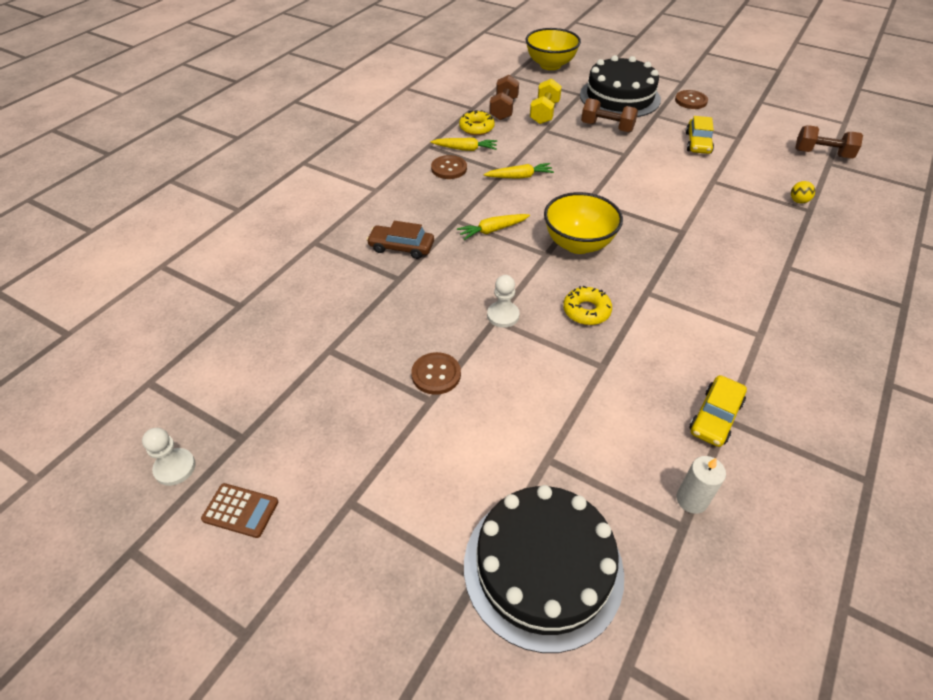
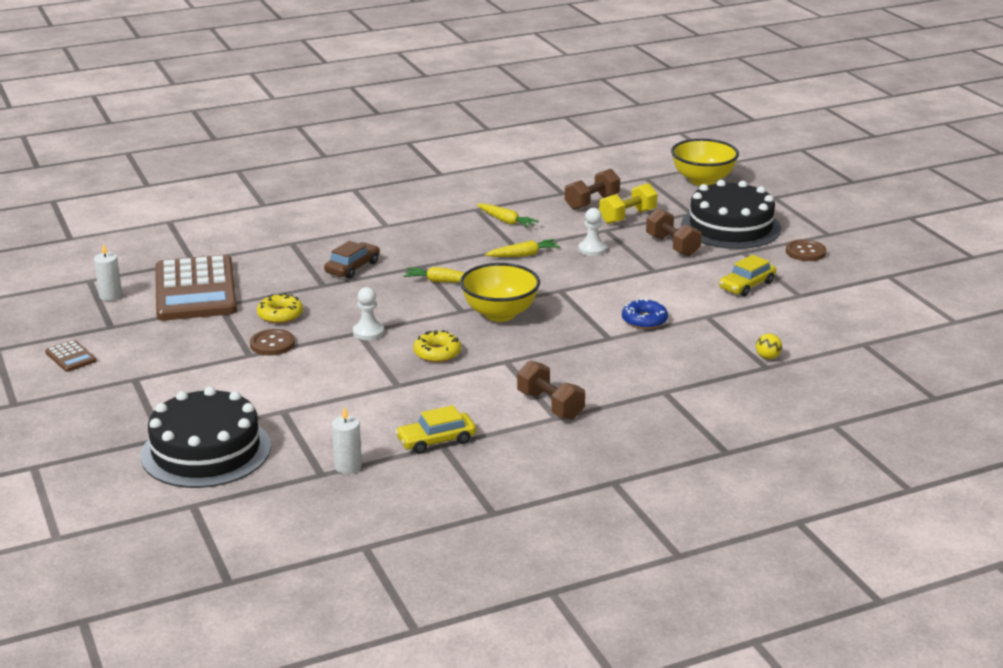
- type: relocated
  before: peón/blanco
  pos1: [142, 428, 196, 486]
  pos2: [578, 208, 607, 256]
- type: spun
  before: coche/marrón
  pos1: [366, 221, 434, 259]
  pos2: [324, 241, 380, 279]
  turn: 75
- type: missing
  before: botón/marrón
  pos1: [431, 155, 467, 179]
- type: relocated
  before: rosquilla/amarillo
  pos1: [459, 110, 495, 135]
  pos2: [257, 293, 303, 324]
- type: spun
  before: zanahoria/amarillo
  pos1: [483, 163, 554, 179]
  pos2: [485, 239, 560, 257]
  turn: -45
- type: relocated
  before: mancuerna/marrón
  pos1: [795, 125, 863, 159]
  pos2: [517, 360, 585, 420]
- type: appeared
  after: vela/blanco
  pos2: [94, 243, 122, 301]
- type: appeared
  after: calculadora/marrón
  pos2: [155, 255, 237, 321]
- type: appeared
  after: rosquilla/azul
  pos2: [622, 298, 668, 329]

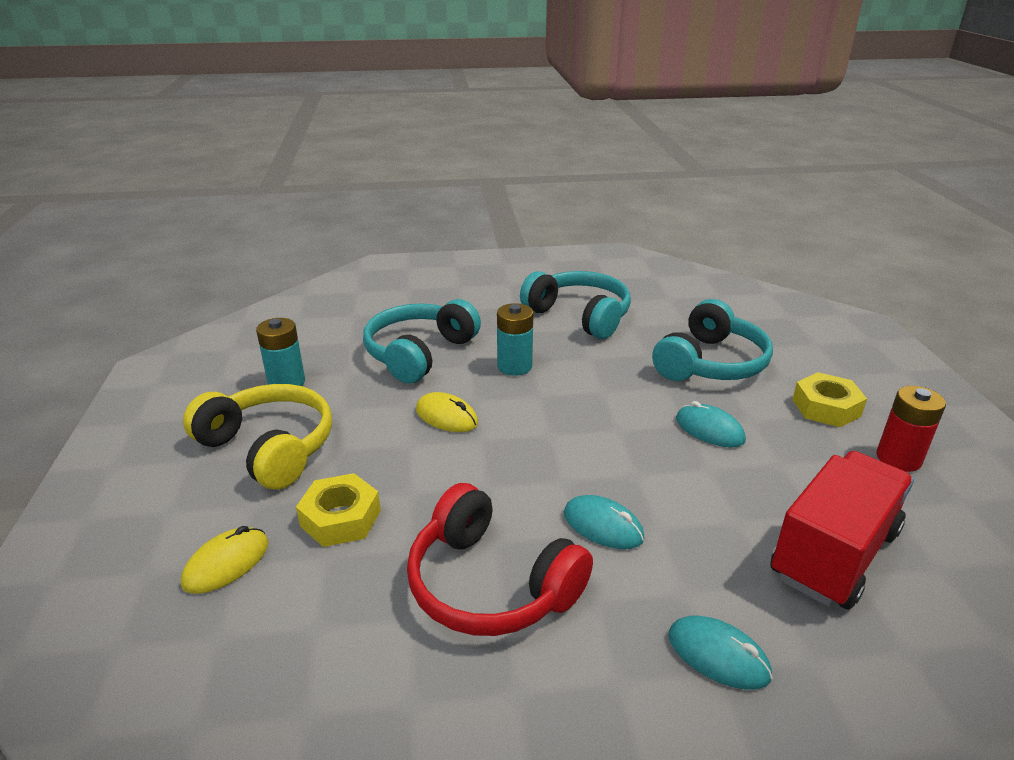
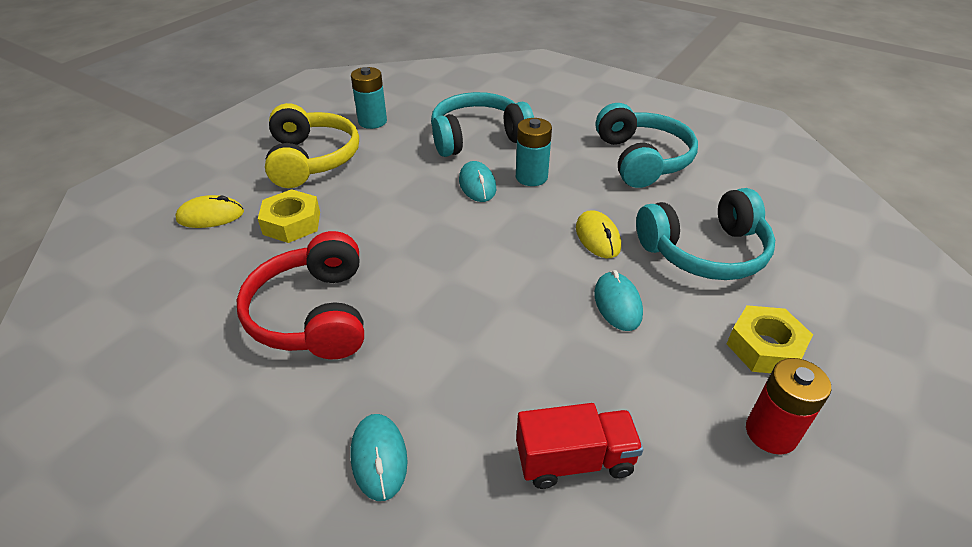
- type: relocated
  before: ratón/amarillo
  pos1: [416, 392, 478, 432]
  pos2: [576, 210, 621, 258]
- type: relocated
  before: ratón/turquesa
  pos1: [564, 495, 645, 549]
  pos2: [459, 161, 496, 202]
- type: size
  before: camión/rojo
  pos1: [770, 451, 914, 610]
  pos2: [516, 403, 643, 489]
  scale: 0.64

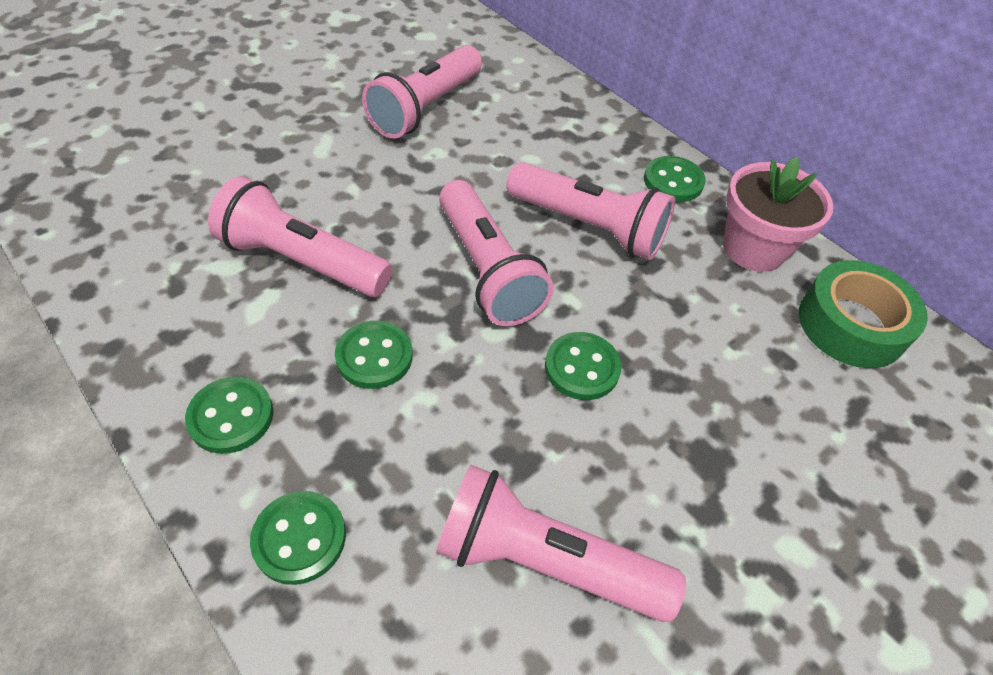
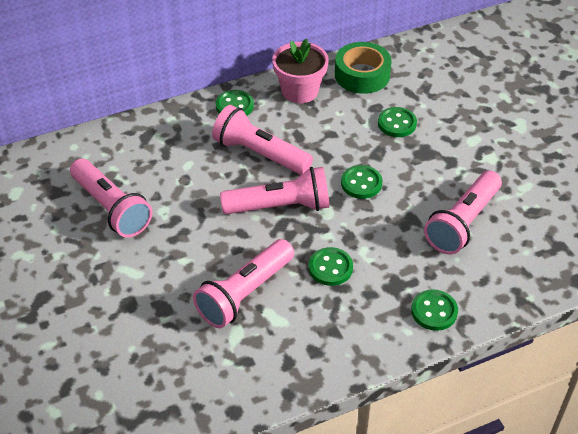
- type: relocated
  before: botón/verde
  pos1: [185, 377, 273, 454]
  pos2: [378, 107, 417, 137]
- type: spun
  before: lámpara de mano/rosa
  pos1: [506, 162, 675, 260]
  pos2: [212, 105, 313, 175]
  turn: -105

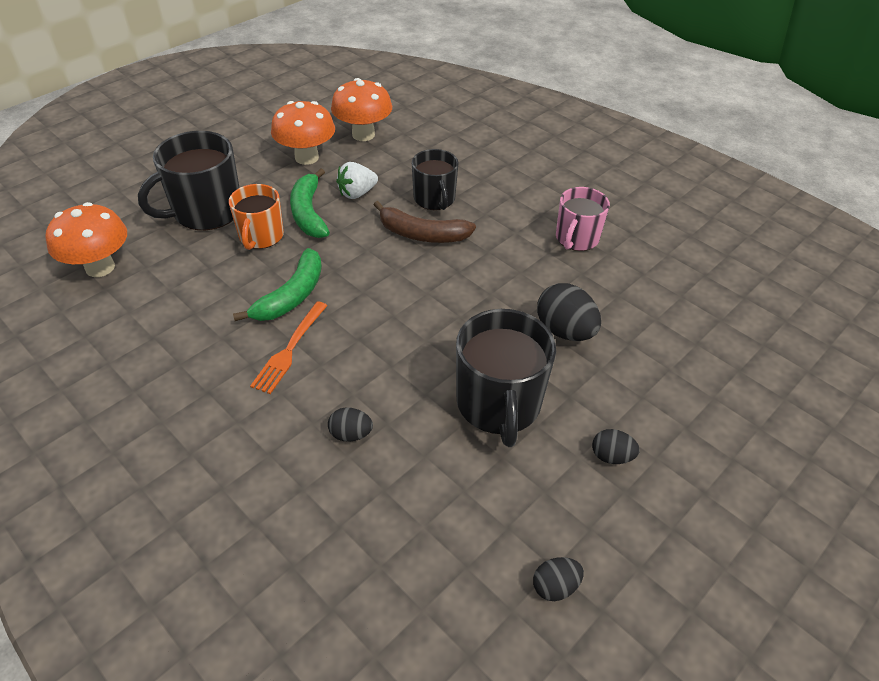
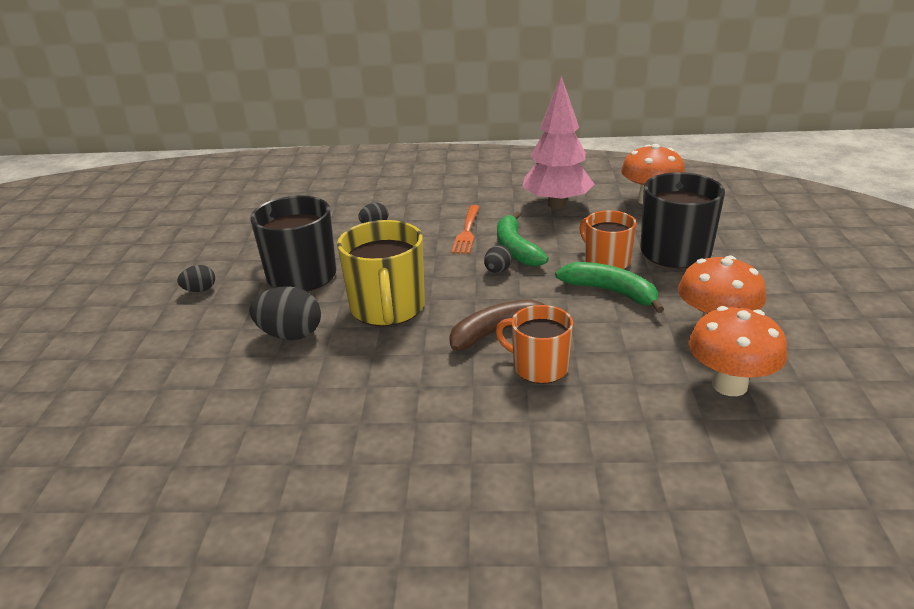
- type: spun
  before: tenedor/naranja
  pos1: [250, 301, 328, 394]
  pos2: [452, 205, 479, 254]
  turn: -150
- type: missing
  before: fresa/blanco
  pos1: [336, 162, 378, 199]
- type: colour
  before: taza/negro
  after: taza/naranja
  pos1: [412, 149, 458, 210]
  pos2: [496, 305, 573, 384]
- type: relocated
  before: huevo/negro
  pos1: [533, 557, 584, 601]
  pos2: [484, 245, 512, 273]
- type: missing
  before: taza/rosa
  pos1: [556, 187, 610, 251]
- type: appeared
  after: taza/amarillo
  pos2: [337, 220, 425, 326]
- type: appeared
  after: árbol/rosa
  pos2: [522, 76, 594, 209]

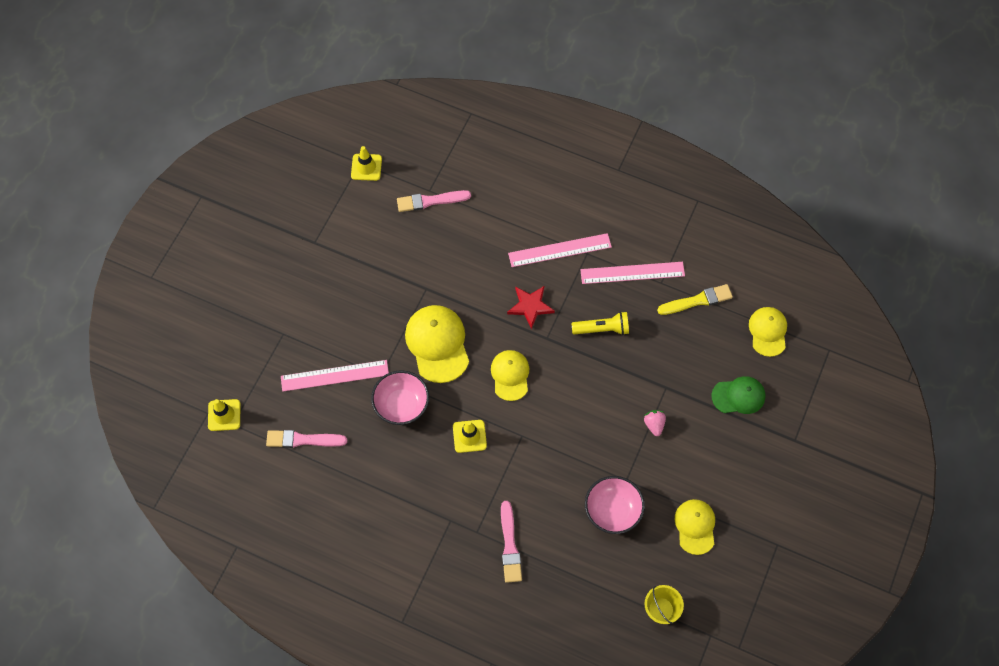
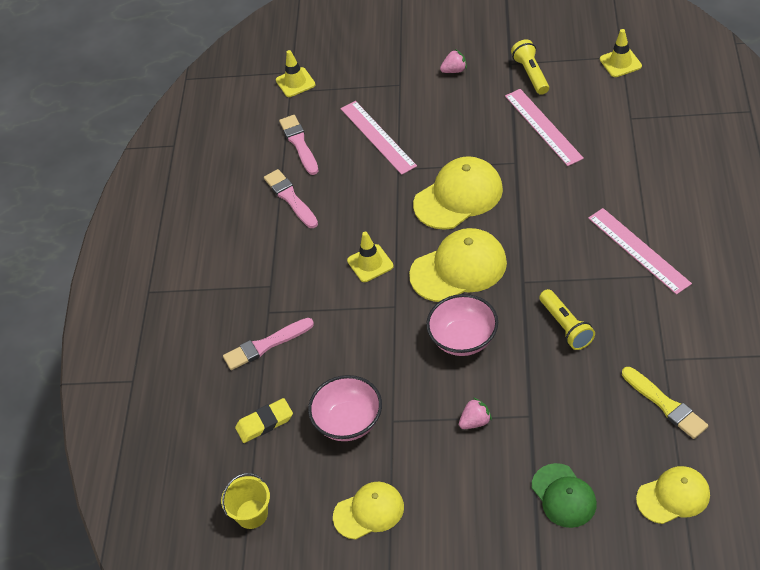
- type: relocated
  before: cuenco/rosa
  pos1: [371, 370, 429, 425]
  pos2: [426, 294, 498, 356]
- type: relocated
  before: pincel/rosa
  pos1: [397, 190, 471, 212]
  pos2: [264, 169, 318, 228]
- type: size
  before: gorra/amarillo
  pos1: [491, 350, 529, 401]
  pos2: [409, 228, 507, 302]
  scale: 1.57
- type: missing
  before: estrella/rojo
  pos1: [507, 286, 555, 329]
- type: relocated
  before: regla/rosa
  pos1: [580, 262, 685, 284]
  pos2: [505, 89, 584, 166]
- type: appeared
  after: goma de borrar/amarillo
  pos2: [235, 398, 293, 443]
- type: appeared
  after: fresa/rosa
  pos2: [440, 49, 467, 73]
- type: appeared
  after: lámpara de mano/amarillo
  pos2: [511, 39, 549, 95]

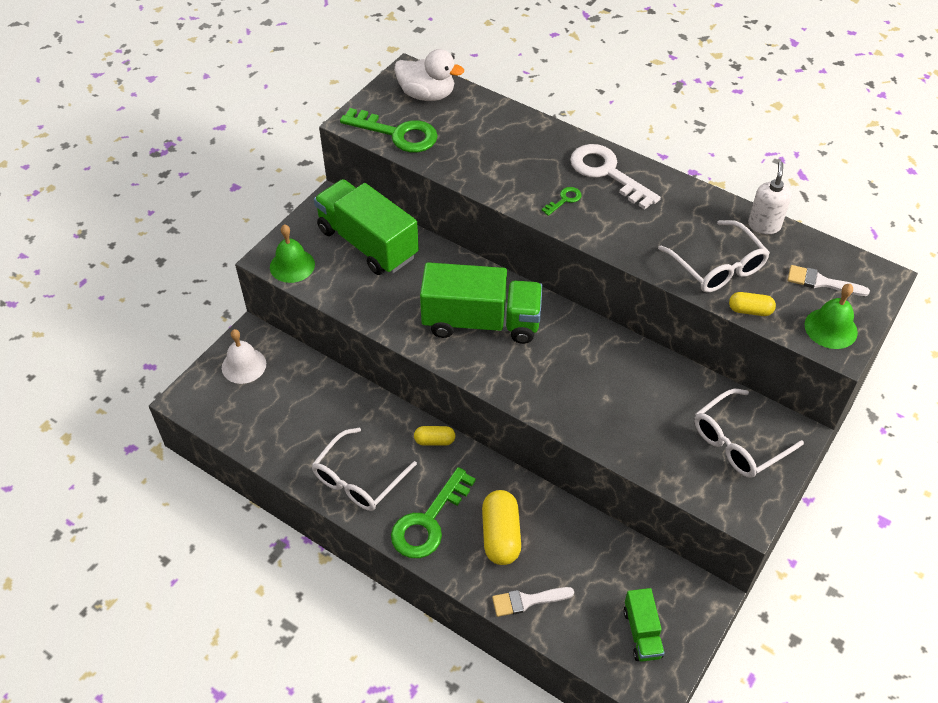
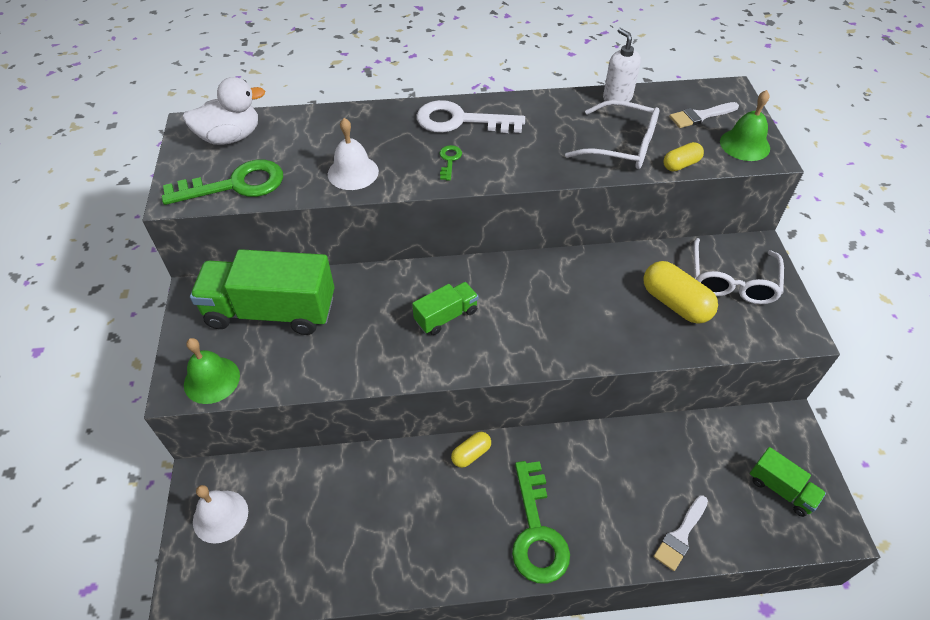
- type: missing
  before: gafas/blanco
  pos1: [312, 428, 417, 511]
- type: size
  before: camión/verde
  pos1: [420, 262, 543, 344]
  pos2: [412, 282, 478, 335]
  scale: 0.5
- type: relocated
  before: cápsula/amarillo
  pos1: [482, 490, 521, 565]
  pos2: [643, 261, 718, 324]
- type: appeared
  after: campana/blanco
  pos2: [328, 118, 379, 190]

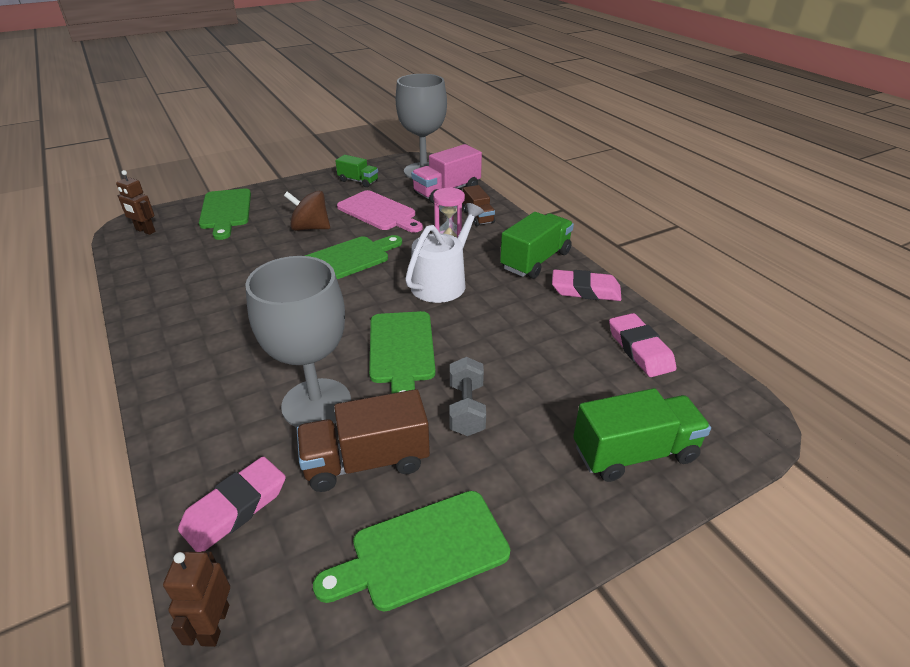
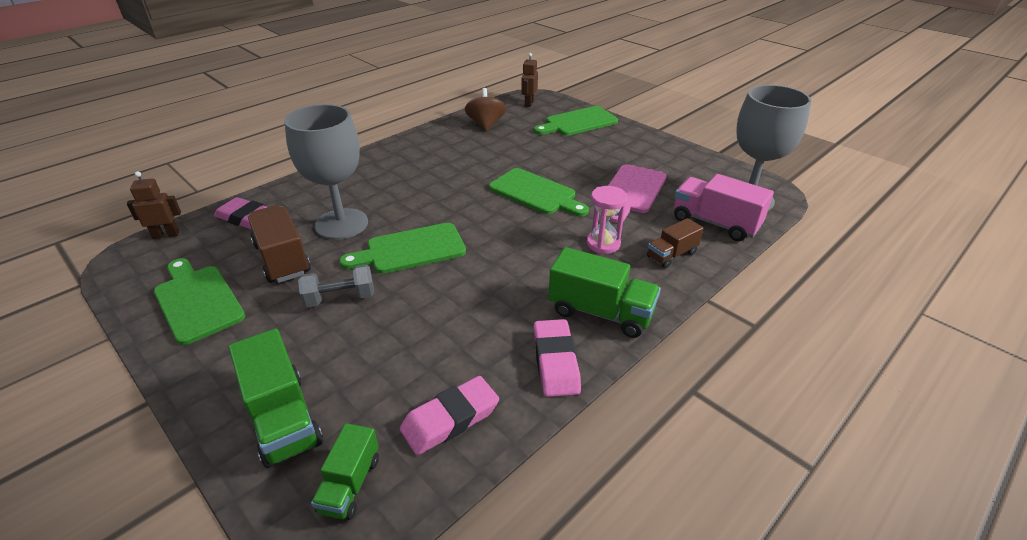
- type: relocated
  before: peonza/marrón
  pos1: [284, 191, 330, 231]
  pos2: [465, 88, 506, 131]
- type: relocated
  before: camión/verde
  pos1: [335, 155, 378, 187]
  pos2: [311, 423, 379, 520]
- type: missing
  before: regadera/blanco
  pos1: [405, 203, 484, 303]

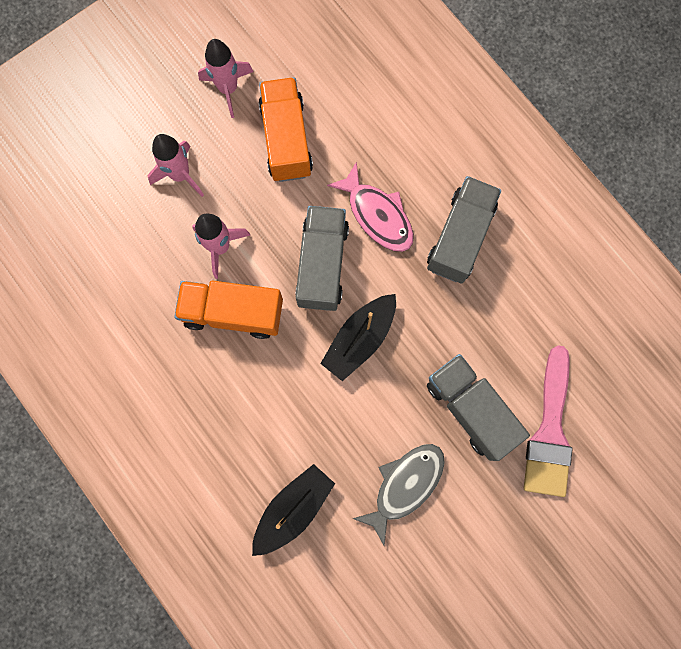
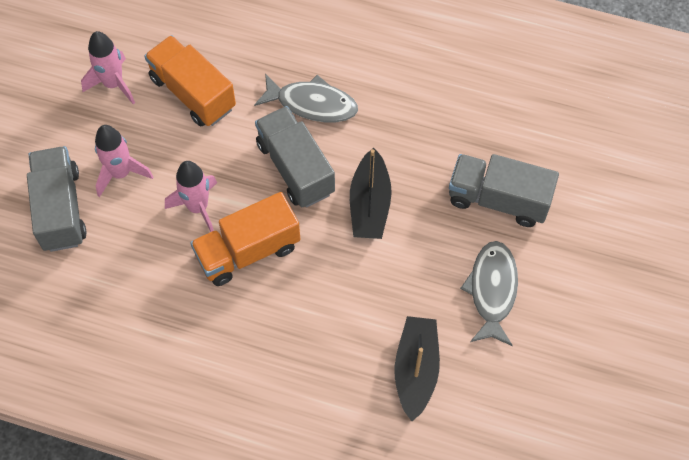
- type: colour
  before: pez/rosa
  after: pez/gris
  pos1: [327, 162, 414, 252]
  pos2: [254, 74, 358, 122]
- type: relocated
  before: camión/gris
  pos1: [427, 176, 501, 284]
  pos2: [27, 146, 87, 252]
- type: missing
  before: pincel/rosa
  pos1: [524, 346, 573, 497]

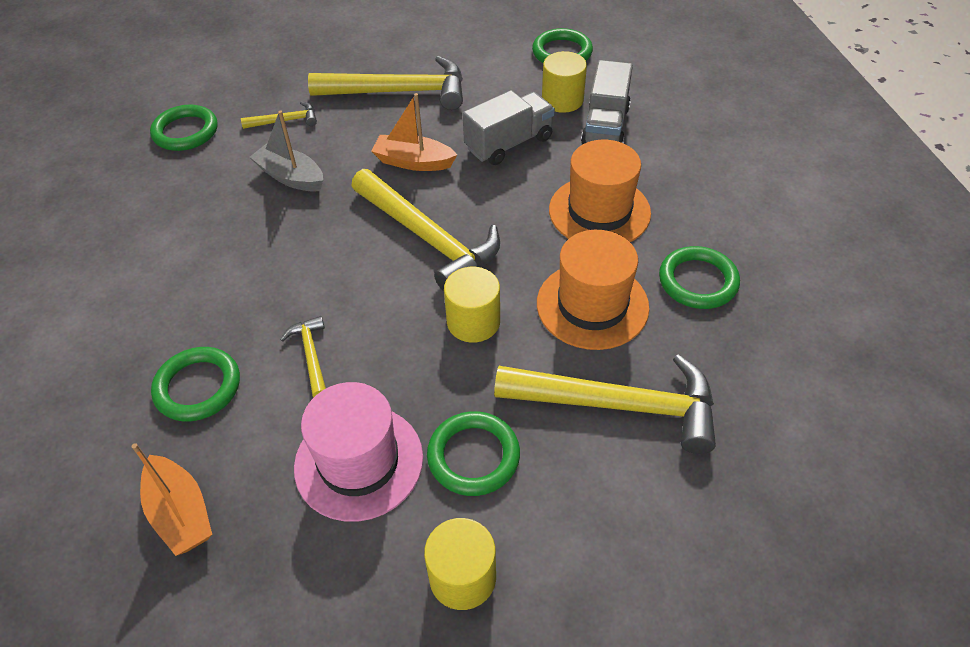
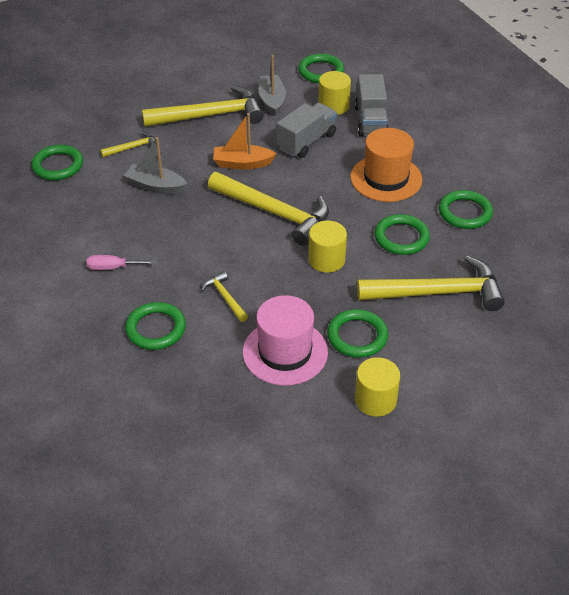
- type: missing
  before: barco/naranja
  pos1: [132, 443, 212, 556]
- type: exchanged
  before: sombrero/naranja
  after: anillo/verde
  pos1: [537, 230, 649, 350]
  pos2: [374, 214, 430, 255]
- type: appeared
  after: destornillador/rosa
  pos2: [86, 255, 155, 270]
- type: appeared
  after: barco/gris
  pos2: [259, 55, 286, 116]

